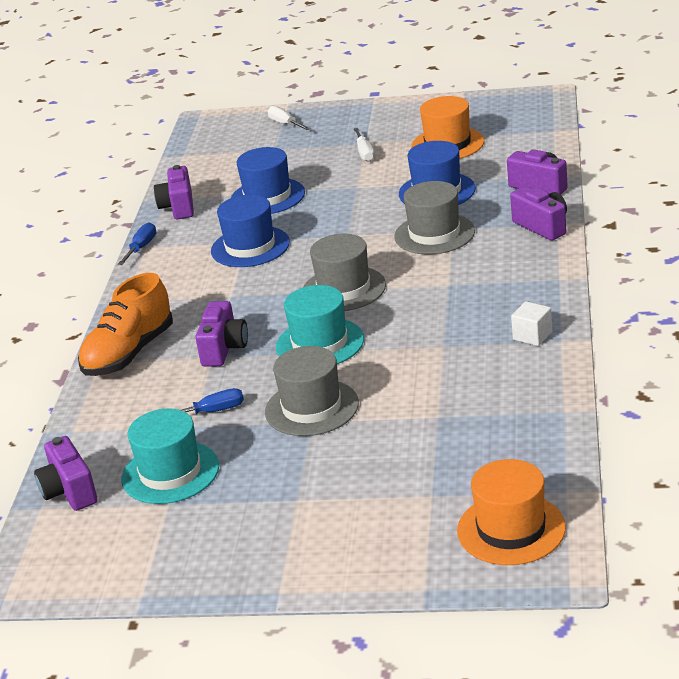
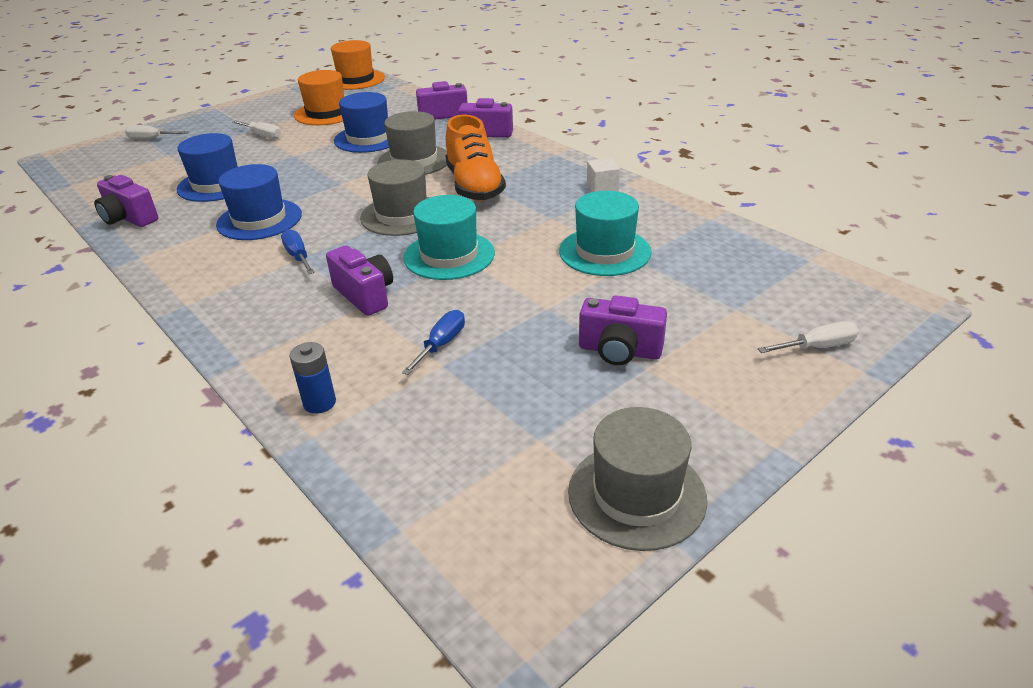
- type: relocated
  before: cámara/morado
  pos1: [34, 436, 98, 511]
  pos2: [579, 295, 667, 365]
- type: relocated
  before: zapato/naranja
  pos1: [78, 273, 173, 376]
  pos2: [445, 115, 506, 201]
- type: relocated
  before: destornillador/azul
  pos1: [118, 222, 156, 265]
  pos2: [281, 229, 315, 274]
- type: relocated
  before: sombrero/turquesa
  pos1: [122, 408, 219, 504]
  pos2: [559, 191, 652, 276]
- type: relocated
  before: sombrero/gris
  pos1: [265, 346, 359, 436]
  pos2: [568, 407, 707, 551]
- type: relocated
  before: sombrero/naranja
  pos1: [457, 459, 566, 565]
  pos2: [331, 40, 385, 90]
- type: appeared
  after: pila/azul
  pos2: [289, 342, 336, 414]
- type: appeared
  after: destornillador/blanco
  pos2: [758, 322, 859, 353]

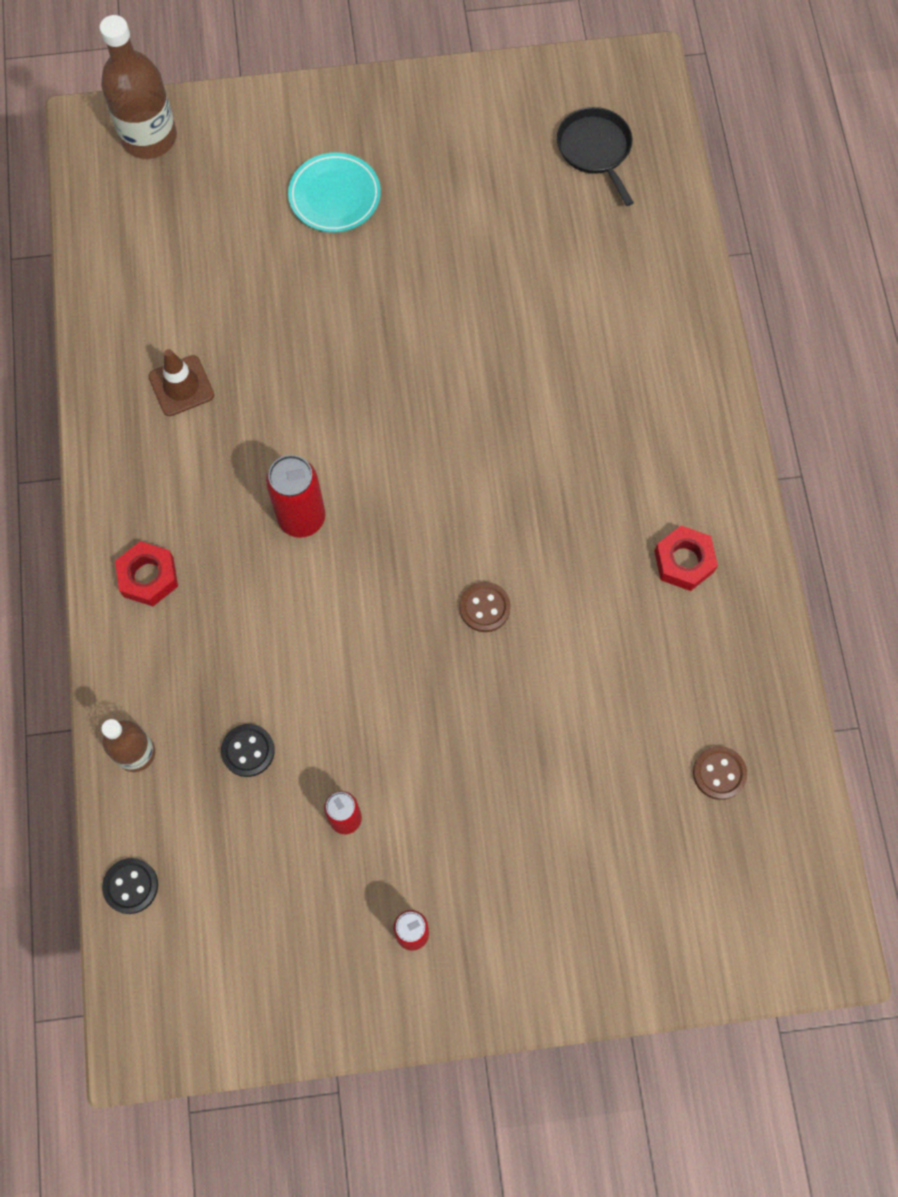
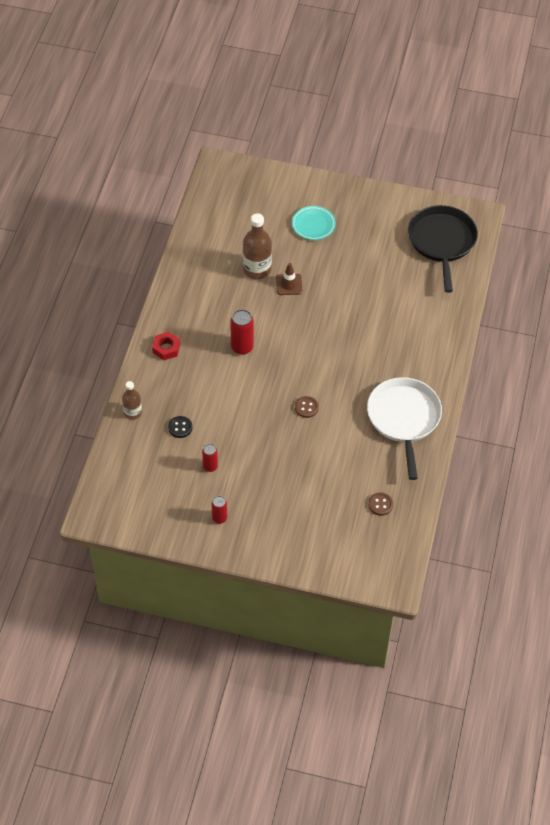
- type: relocated
  before: botella/marrón
  pos1: [99, 15, 177, 159]
  pos2: [243, 213, 272, 279]
- type: missing
  before: botón/negro
  pos1: [102, 858, 158, 914]
- type: relocated
  before: cono de tráfico/marrón
  pos1: [149, 349, 214, 416]
  pos2: [276, 263, 302, 295]
- type: size
  before: sartén/negro
  pos1: [557, 107, 634, 206]
  pos2: [408, 205, 478, 293]
  scale: 1.88
- type: exchanged
  before: tuerca/rojo
  after: sartén/blanco
  pos1: [654, 526, 718, 591]
  pos2: [367, 377, 442, 480]

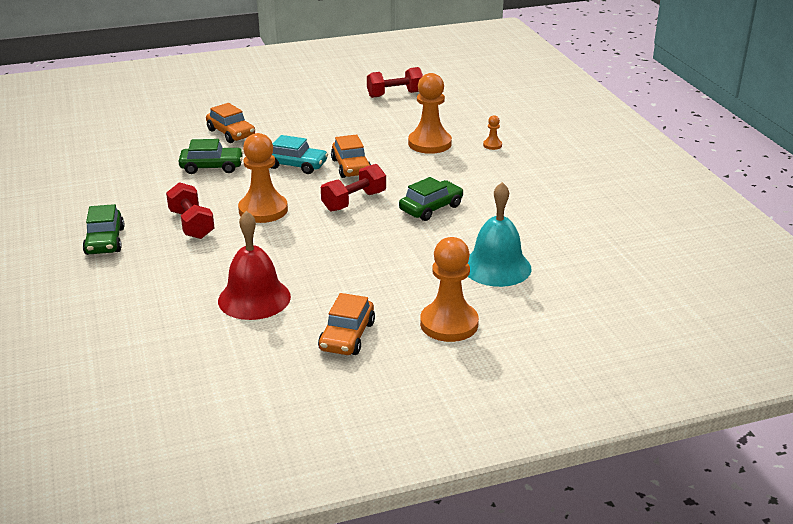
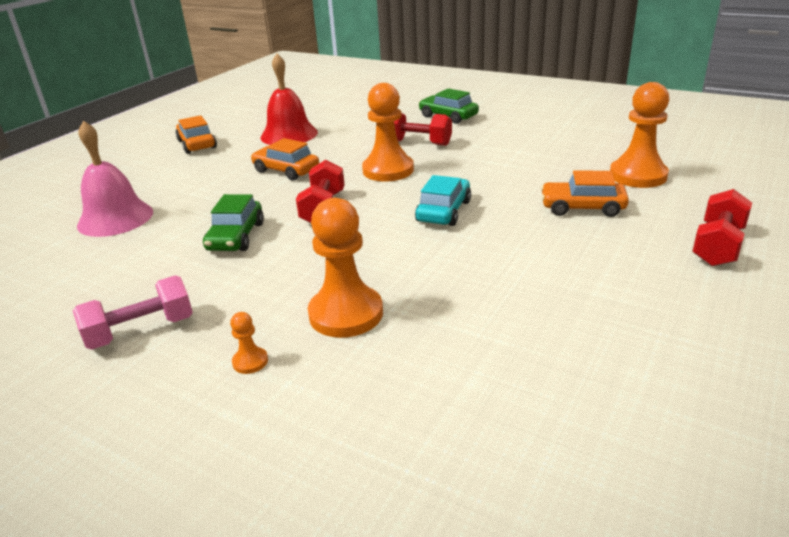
- type: missing
  before: coche/verde
  pos1: [178, 139, 244, 174]
- type: spun
  before: coche/turquesa
  pos1: [271, 135, 328, 174]
  pos2: [415, 175, 471, 226]
  turn: 135
- type: relocated
  before: coche/naranja
  pos1: [331, 134, 371, 178]
  pos2: [251, 138, 319, 180]
- type: relocated
  before: mancuerna/rojo
  pos1: [367, 67, 423, 98]
  pos2: [692, 189, 752, 266]
- type: relocated
  before: peón/naranja
  pos1: [420, 237, 479, 342]
  pos2: [610, 82, 669, 188]
- type: colour
  before: campana/turquesa
  after: campana/rosa
  pos1: [468, 182, 532, 287]
  pos2: [77, 121, 153, 237]
- type: appeared
  after: mancuerna/rosa
  pos2: [73, 275, 193, 350]

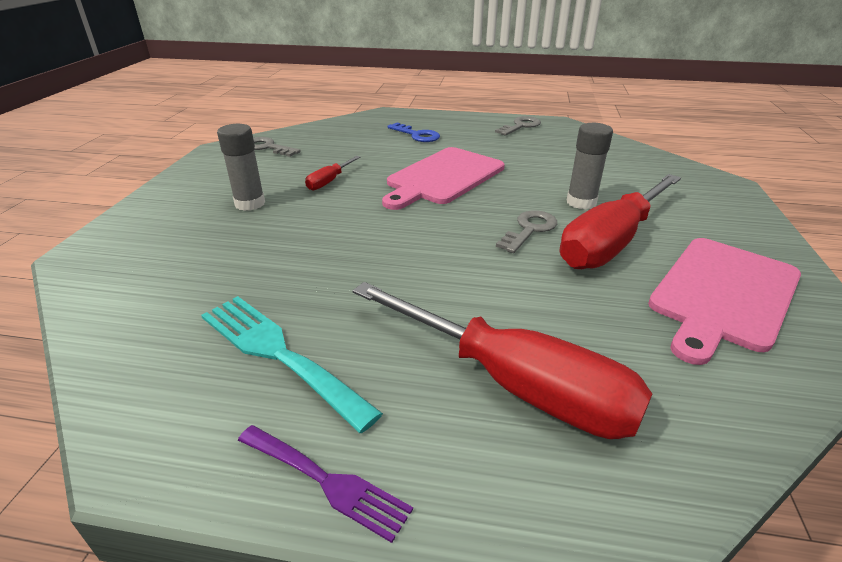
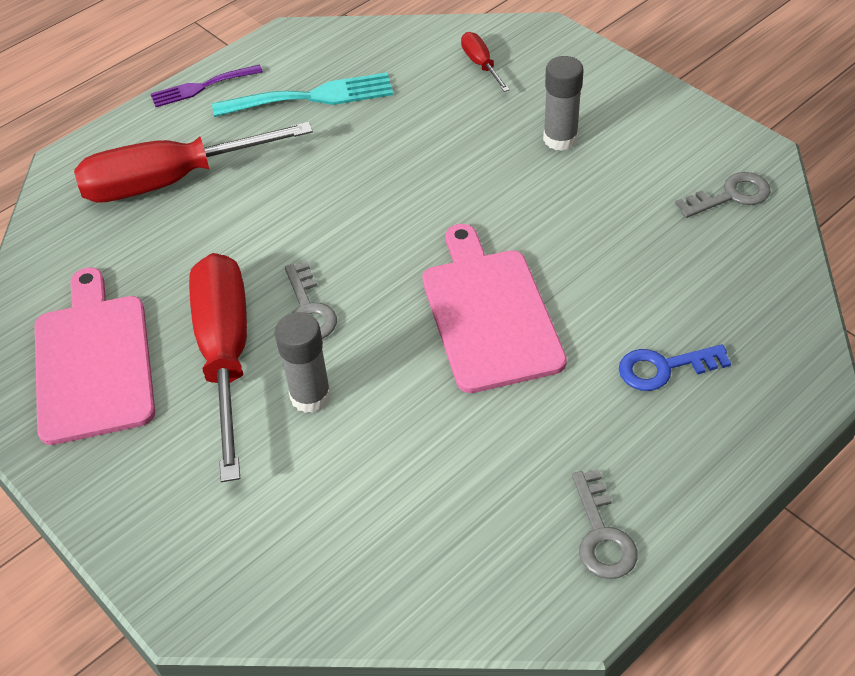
- type: relocated
  before: destornillador/rojo
  pos1: [305, 156, 360, 190]
  pos2: [461, 32, 510, 92]

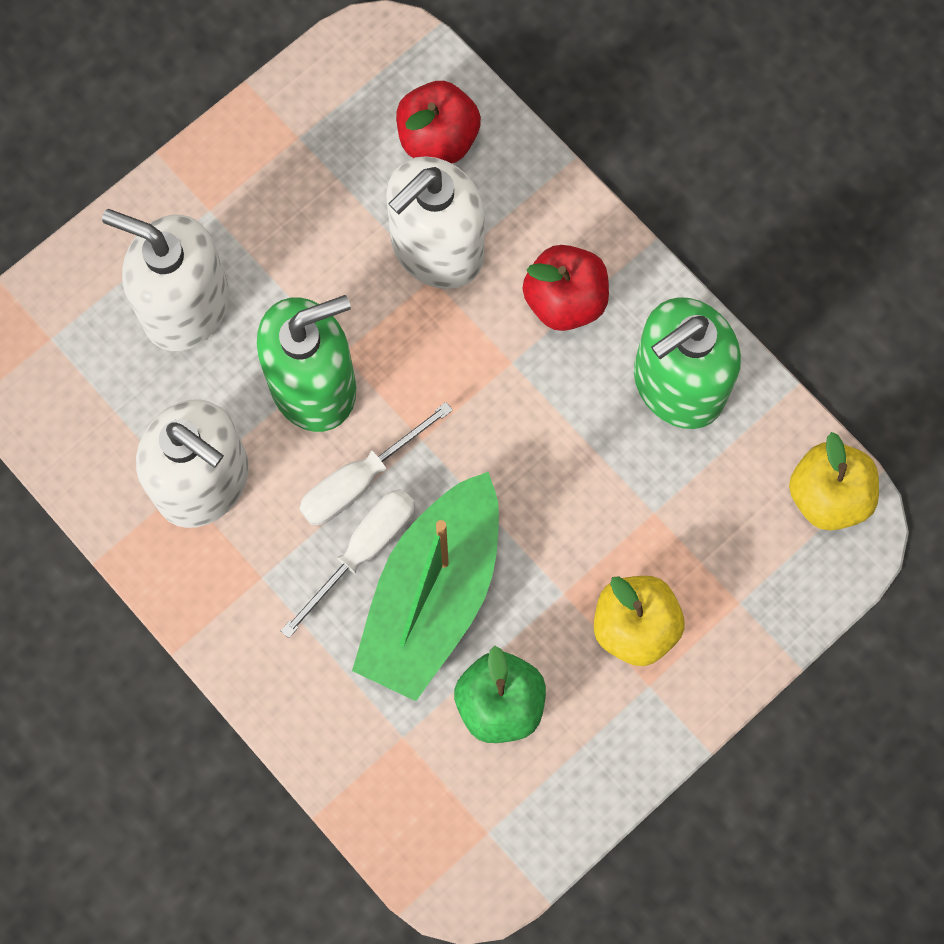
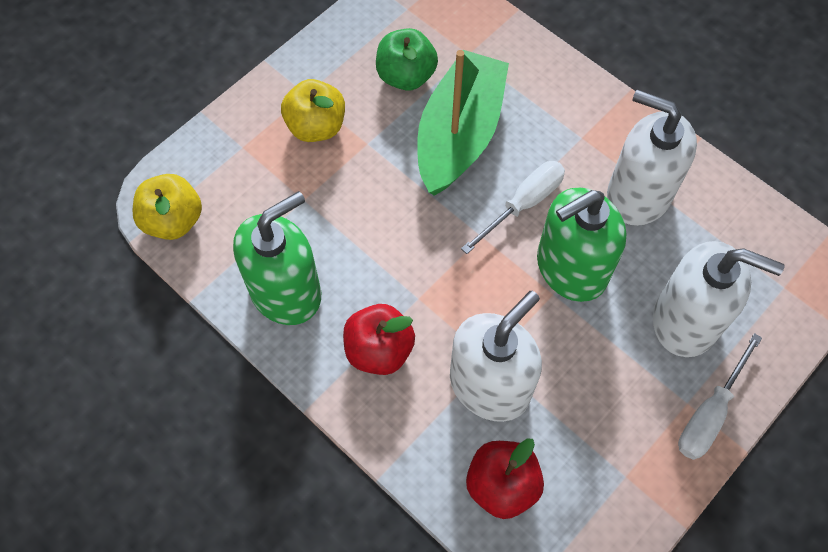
- type: relocated
  before: destornillador/blanco
  pos1: [281, 489, 415, 638]
  pos2: [678, 333, 762, 460]

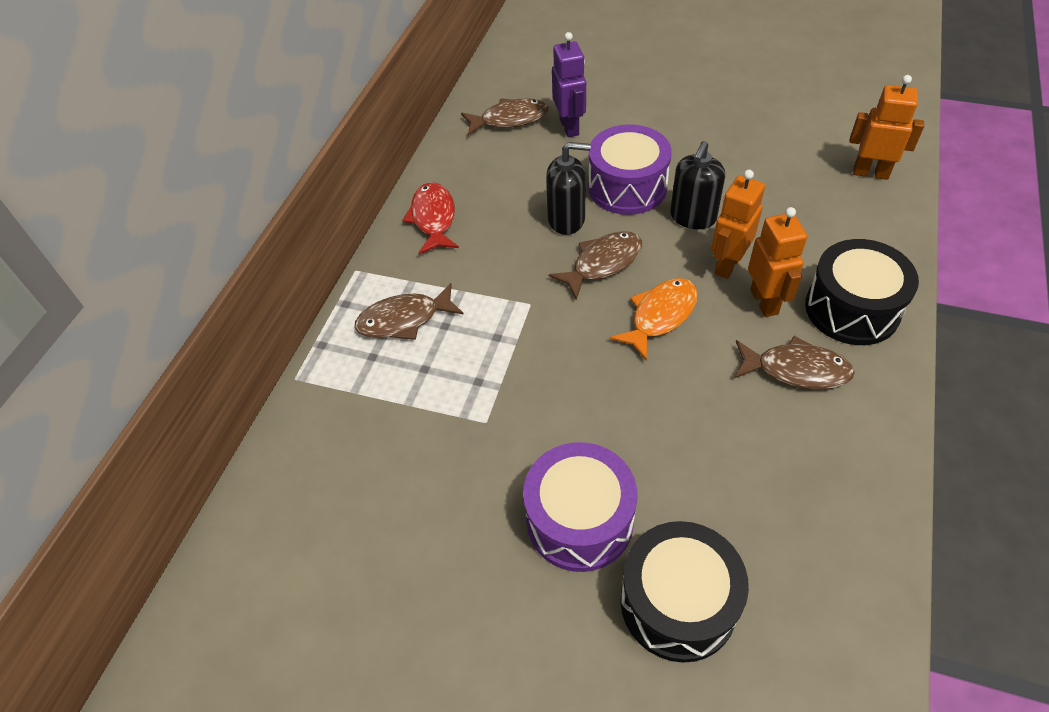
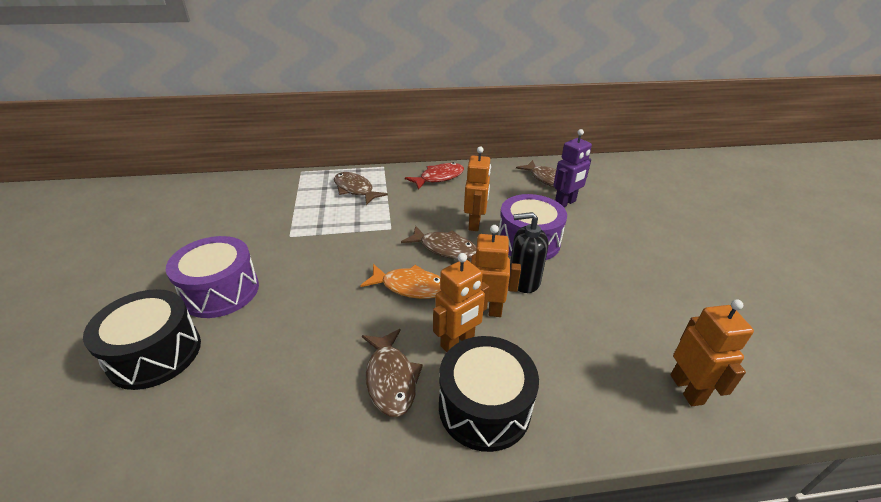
- type: exchanged
  before: dispensador de jabón/negro
  after: robot/naranja
  pos1: [546, 142, 591, 235]
  pos2: [464, 146, 491, 231]

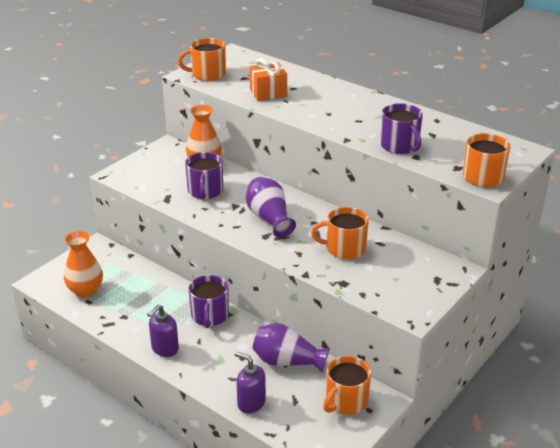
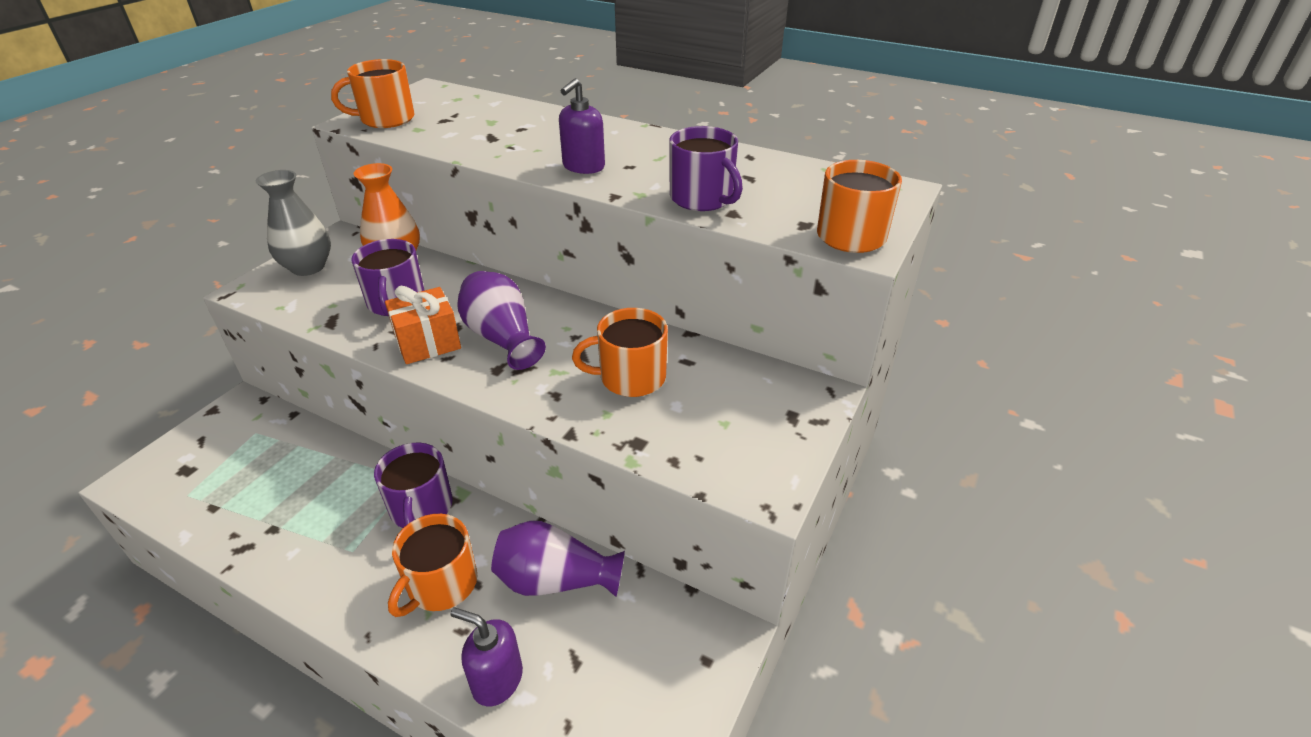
- type: missing
  before: florero/naranja
  pos1: [64, 231, 103, 298]
- type: relocated
  before: dispensador de jabón/morado
  pos1: [147, 305, 179, 357]
  pos2: [559, 78, 605, 174]
- type: relocated
  before: regalo/naranja
  pos1: [249, 58, 287, 101]
  pos2: [385, 286, 461, 364]
- type: relocated
  before: taza/naranja
  pos1: [323, 356, 371, 415]
  pos2: [388, 514, 477, 617]
- type: appeared
  after: florero/gris
  pos2: [256, 170, 331, 276]

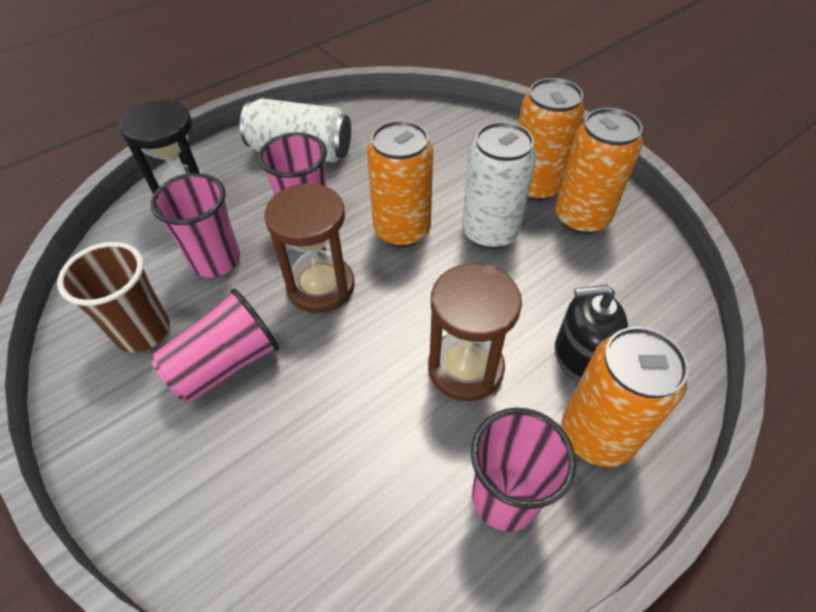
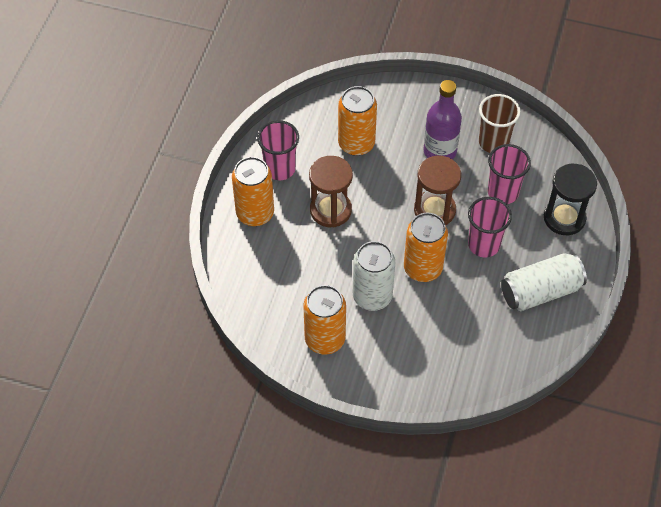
- type: exchanged
  before: vaso/rosa
  after: botella/morado
  pos1: [151, 288, 279, 402]
  pos2: [423, 80, 462, 159]
- type: relocated
  before: lata/naranja
  pos1: [518, 78, 585, 201]
  pos2: [338, 86, 377, 156]
- type: missing
  before: dispensador de jabón/negro
  pos1: [555, 284, 628, 381]

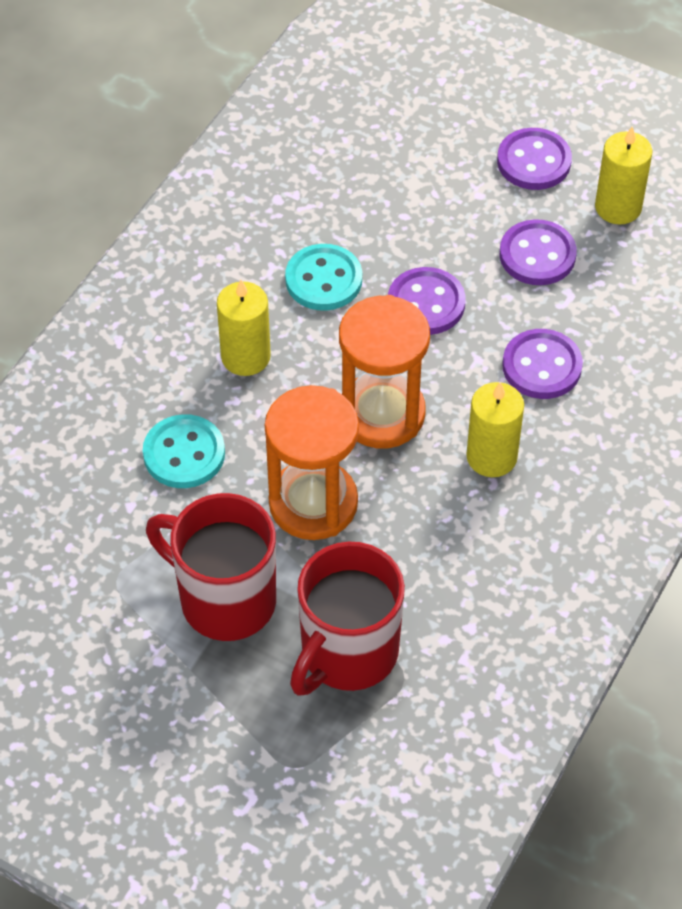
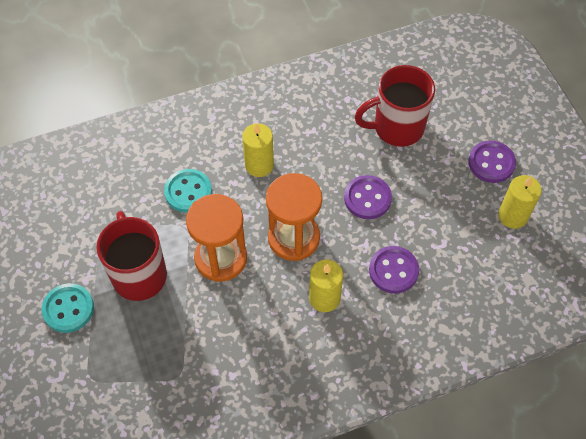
- type: relocated
  before: botón/turquesa
  pos1: [285, 244, 362, 311]
  pos2: [42, 283, 94, 333]
- type: relocated
  before: taza/rojo
  pos1: [290, 542, 405, 696]
  pos2: [354, 65, 435, 147]
- type: missing
  before: botón/morado
  pos1: [500, 219, 577, 285]

